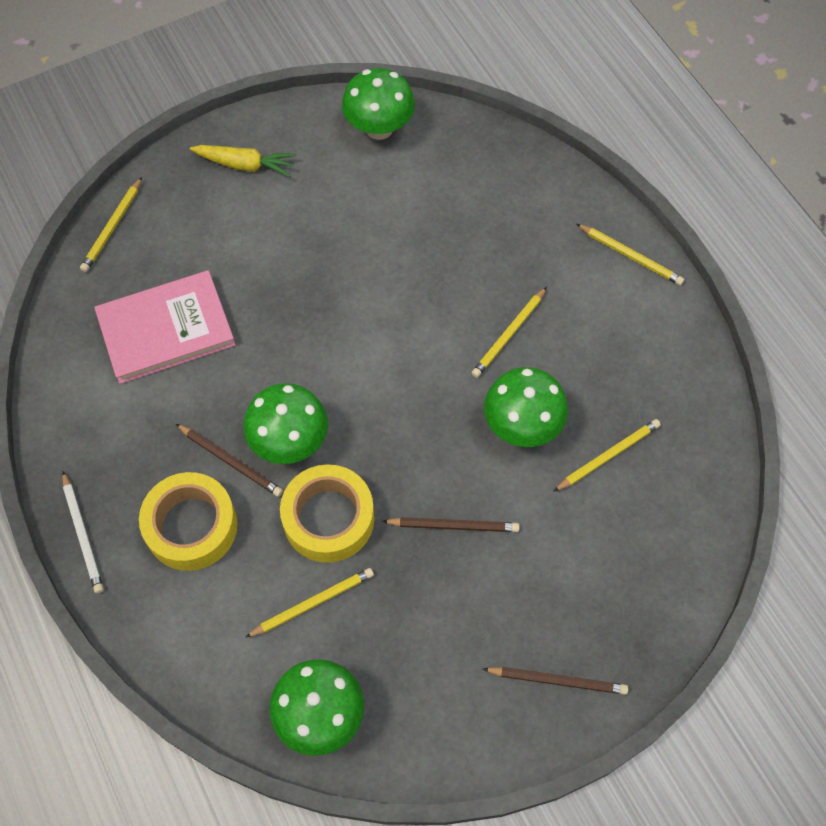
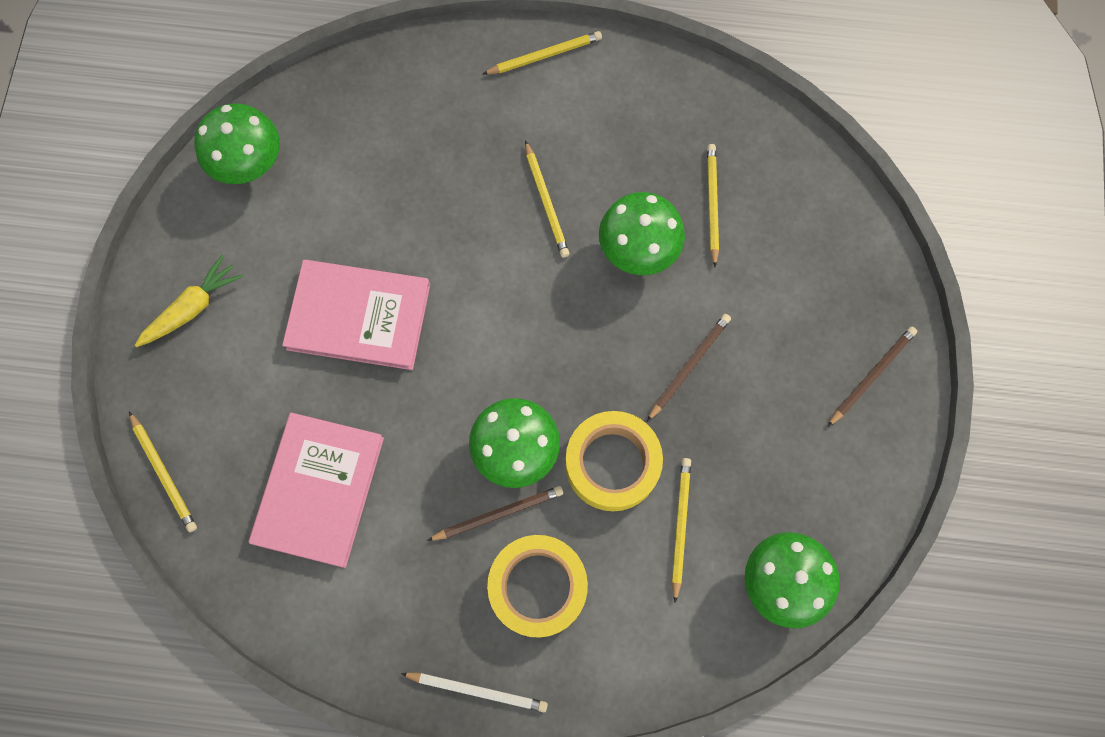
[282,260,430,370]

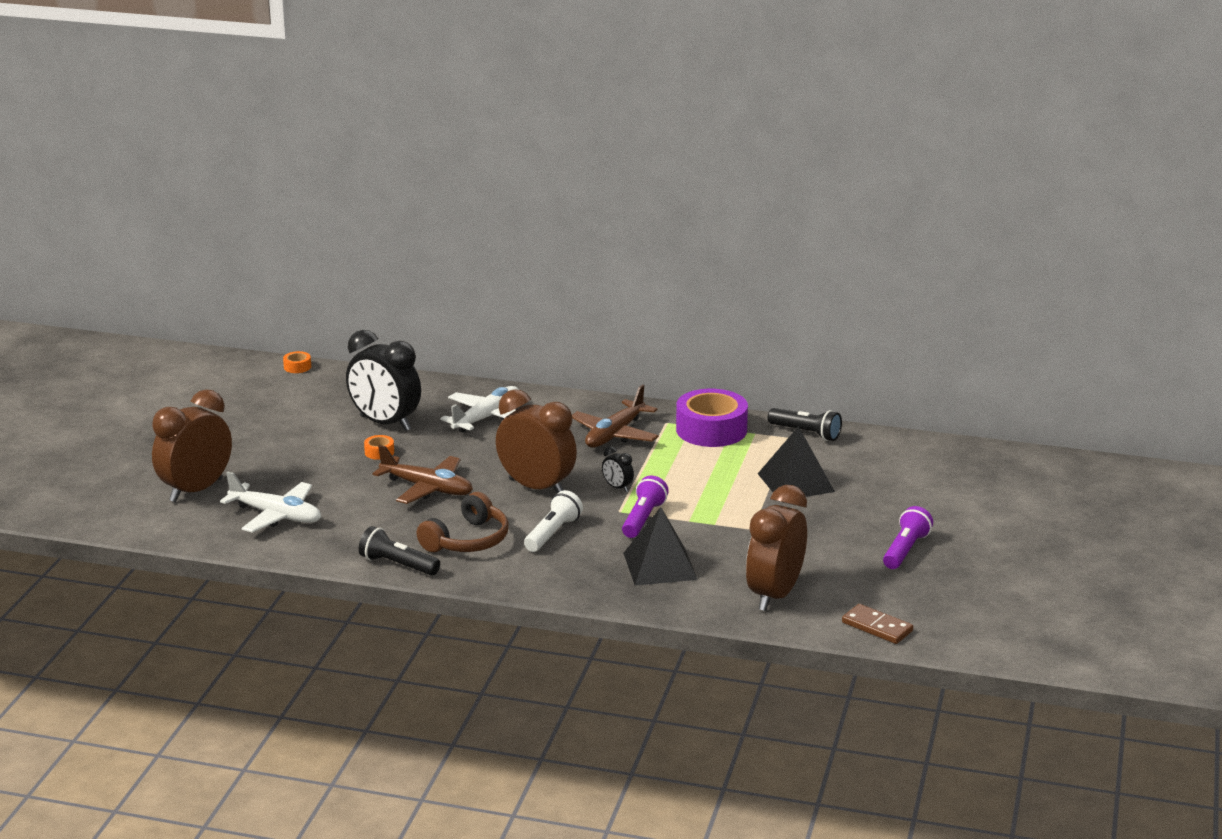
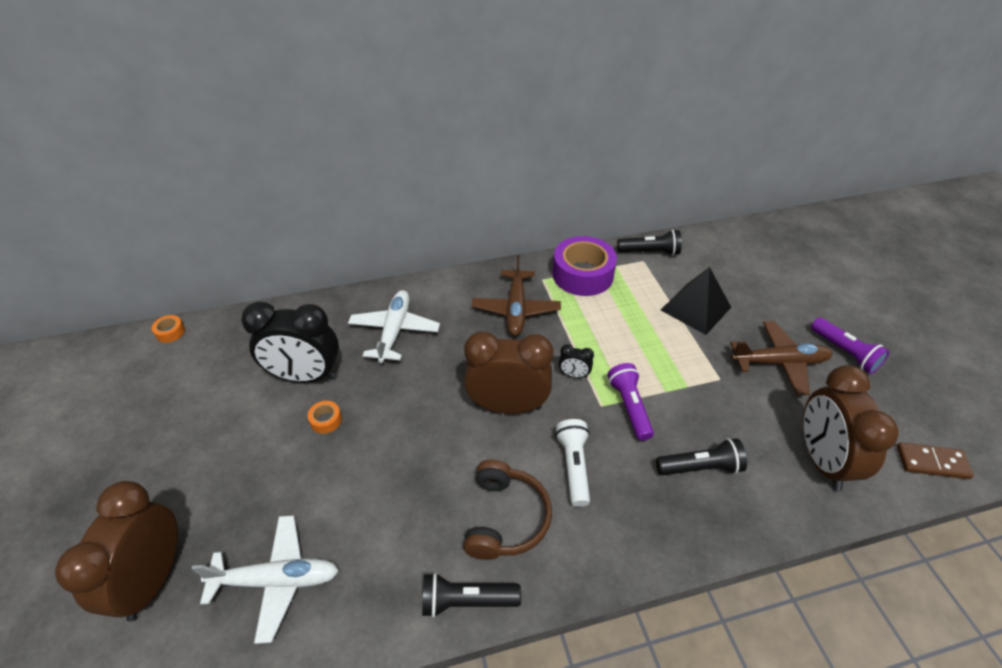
[730,321,833,395]
[656,438,747,475]
[811,318,889,374]

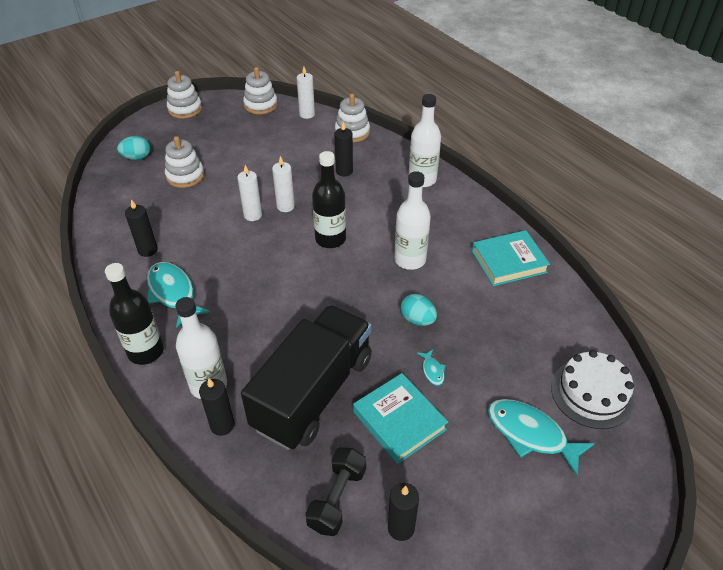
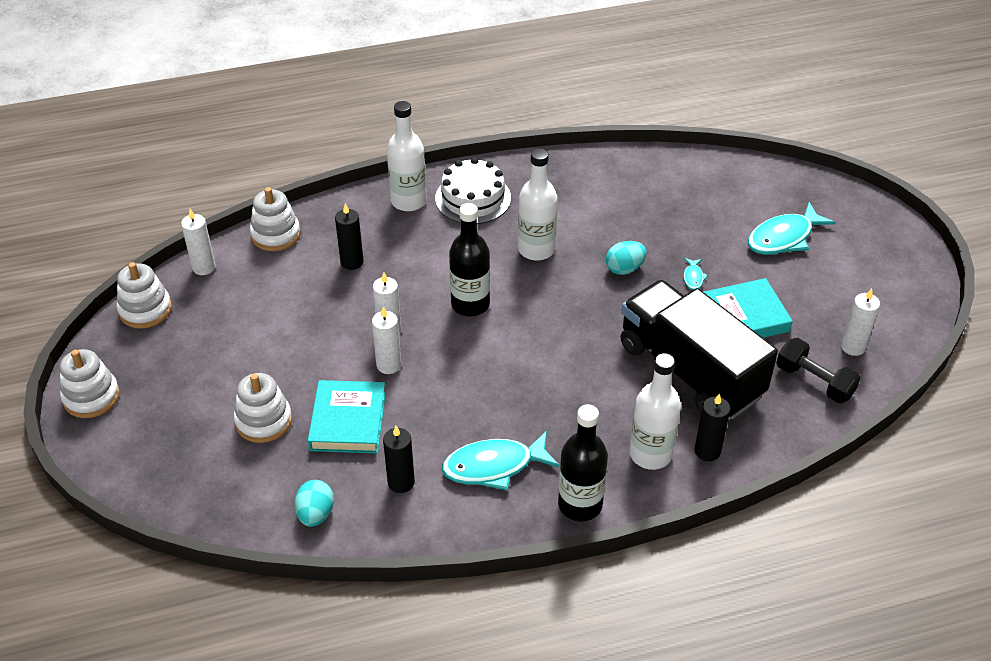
[295,480,334,527]
[841,288,880,356]
[683,258,708,290]
[308,380,386,453]
[435,157,511,224]

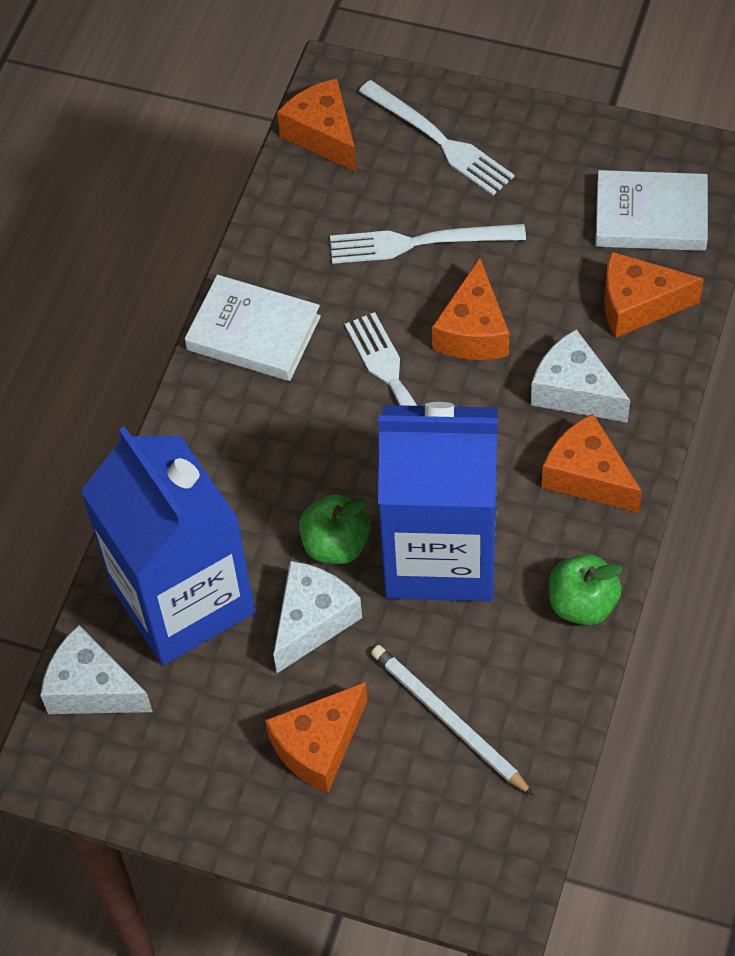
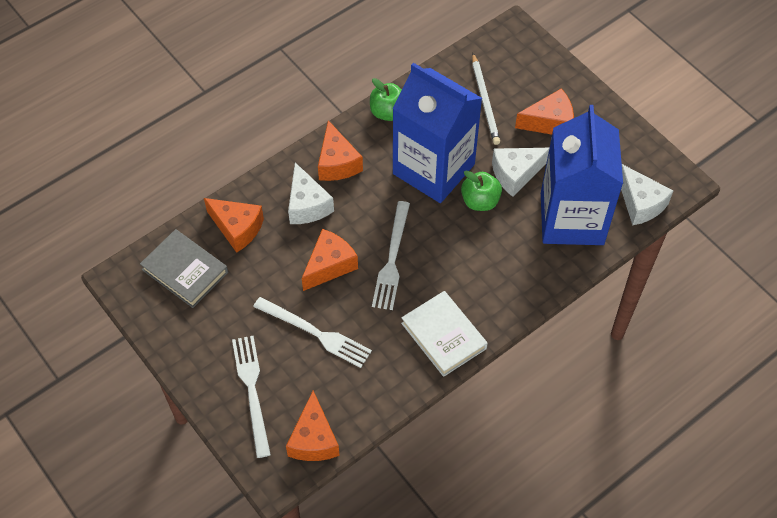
[140,229,228,308]

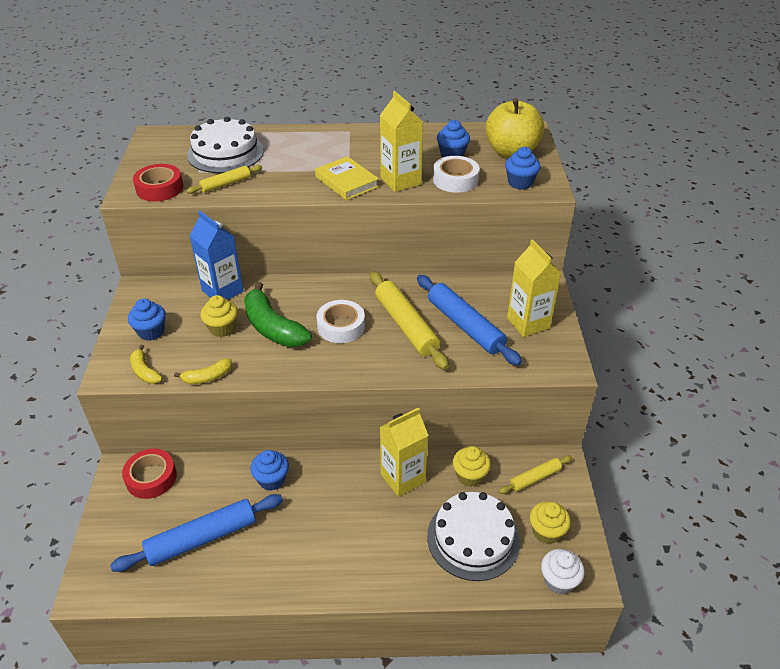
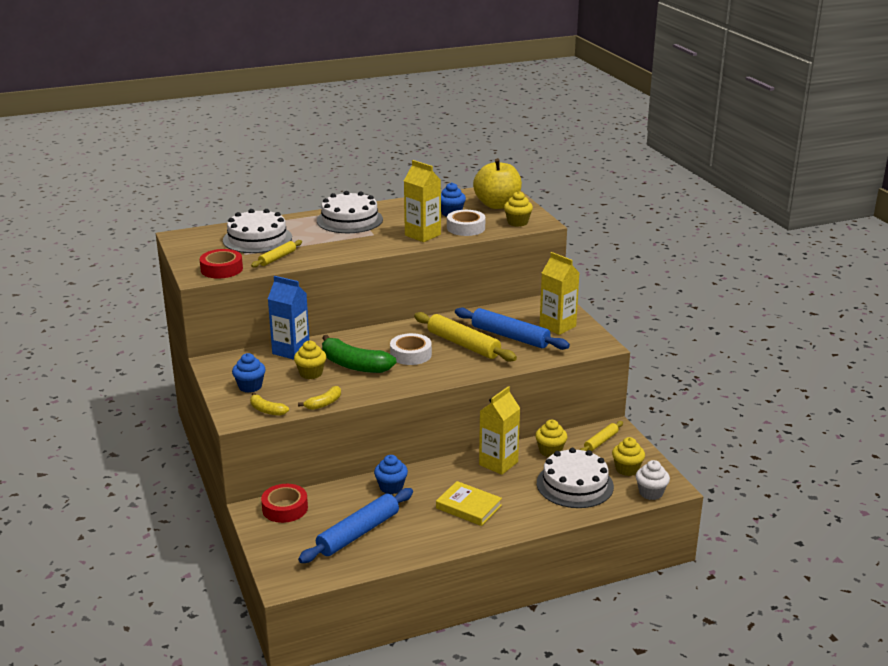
[436,481,502,526]
[504,191,533,227]
[317,191,383,233]

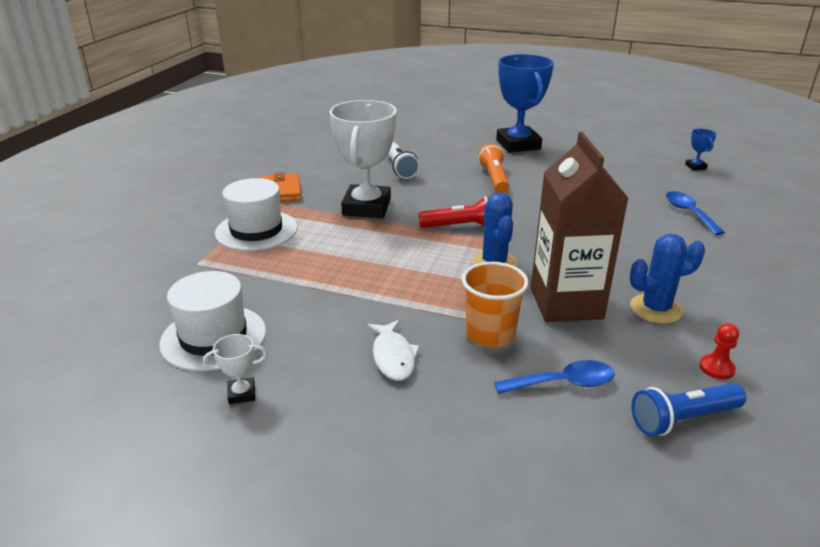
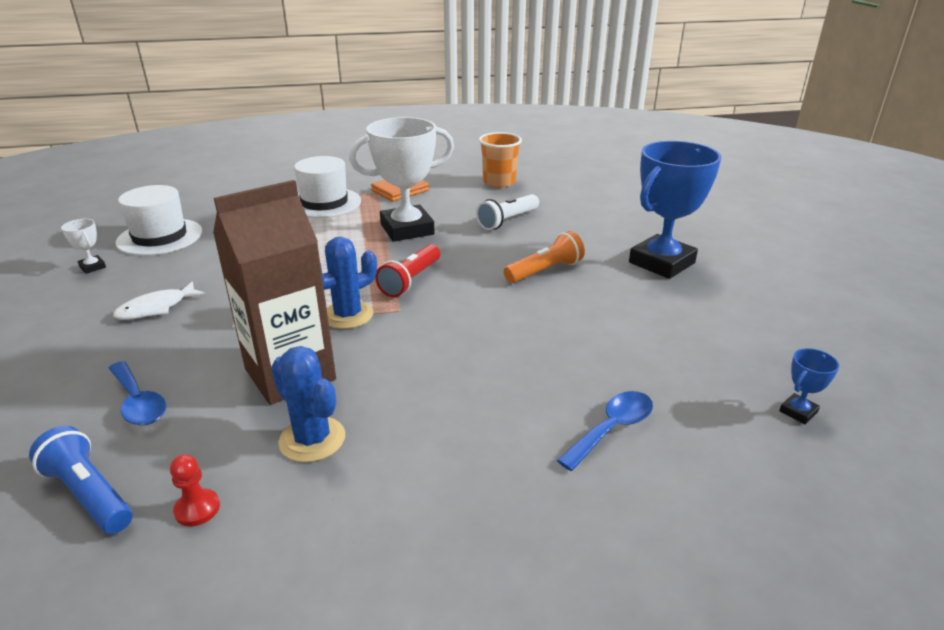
[375,244,440,297]
[479,132,522,187]

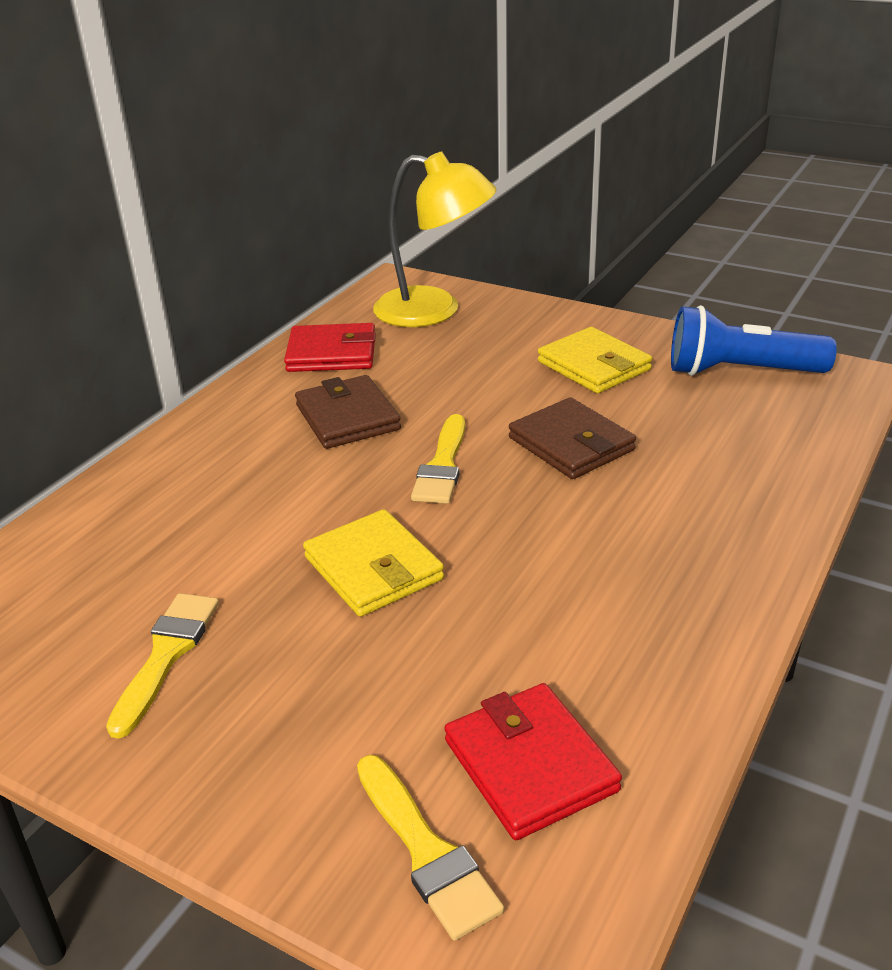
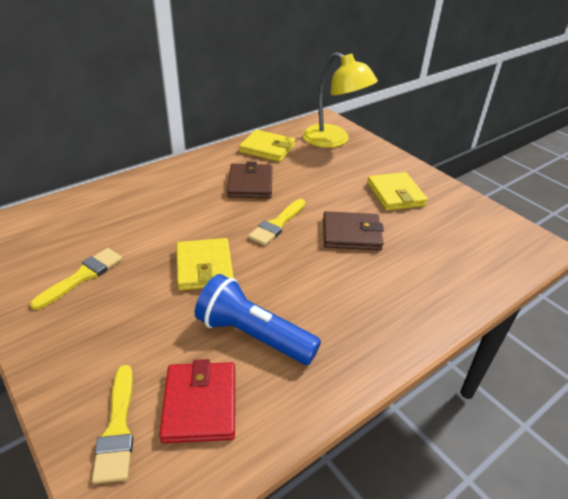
[239,130,295,162]
[323,211,384,251]
[195,274,321,365]

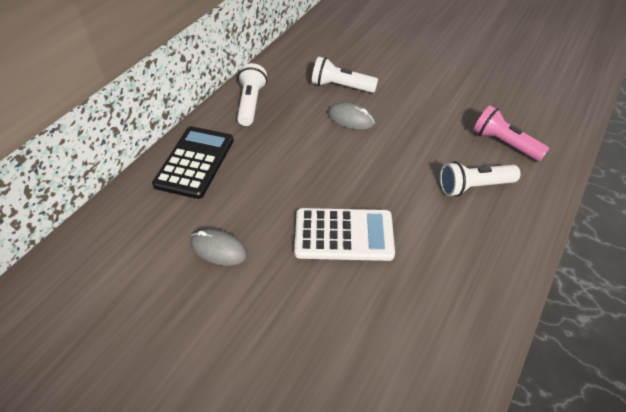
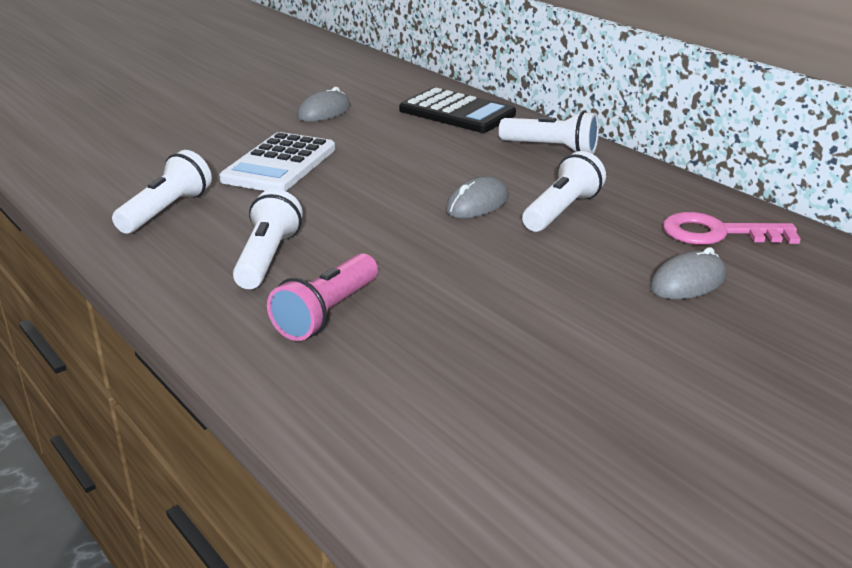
[267,253,378,341]
[112,150,212,234]
[650,247,726,299]
[663,212,801,245]

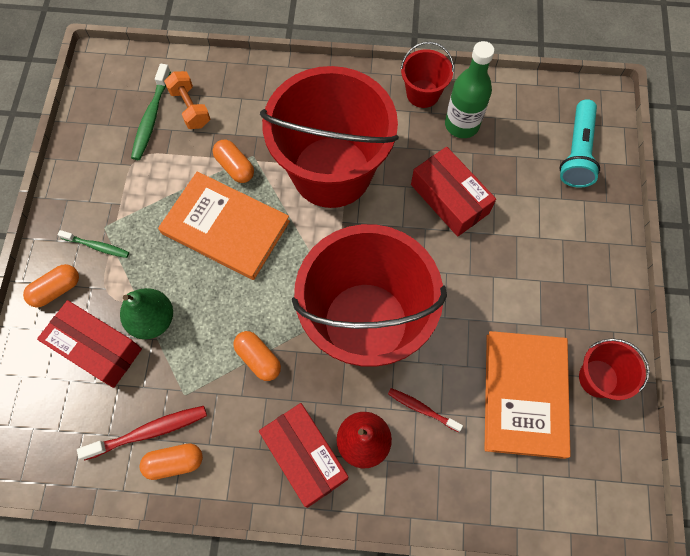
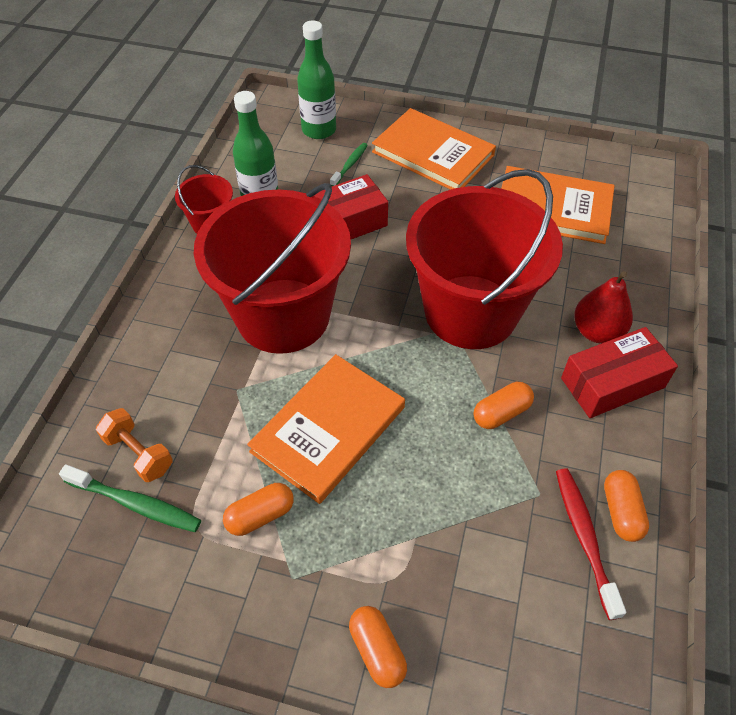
[37,300,142,388] (first image)
[330,143,368,186]
[120,288,173,339] (first image)
[96,408,173,482]
[223,483,294,536]
[388,388,463,432] (first image)
[297,21,336,139]
[579,338,650,400] (first image)
[372,108,496,190]

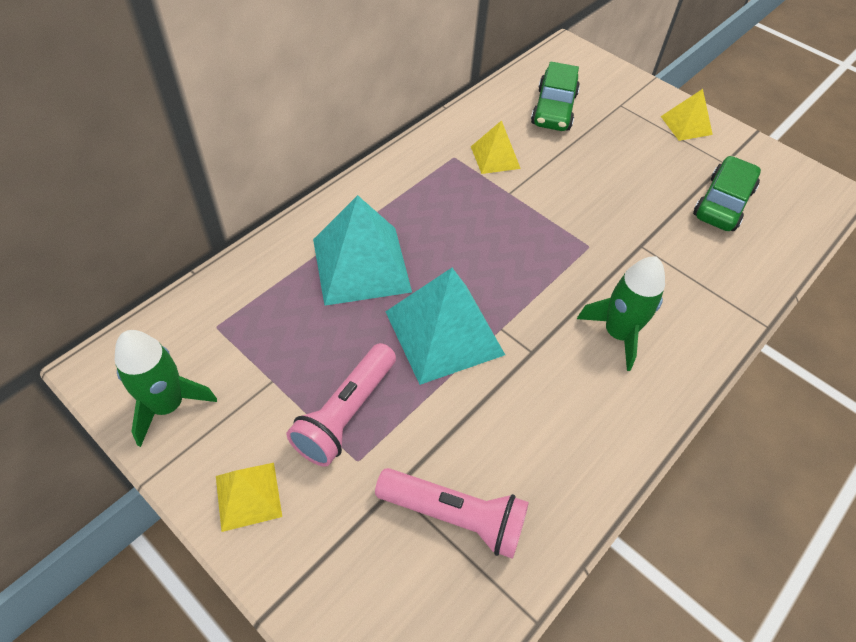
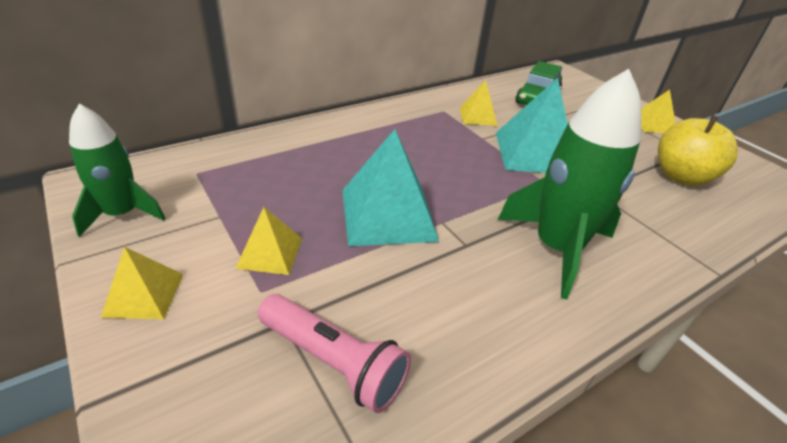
[235,207,302,275]
[496,78,568,173]
[498,69,642,299]
[658,115,738,186]

